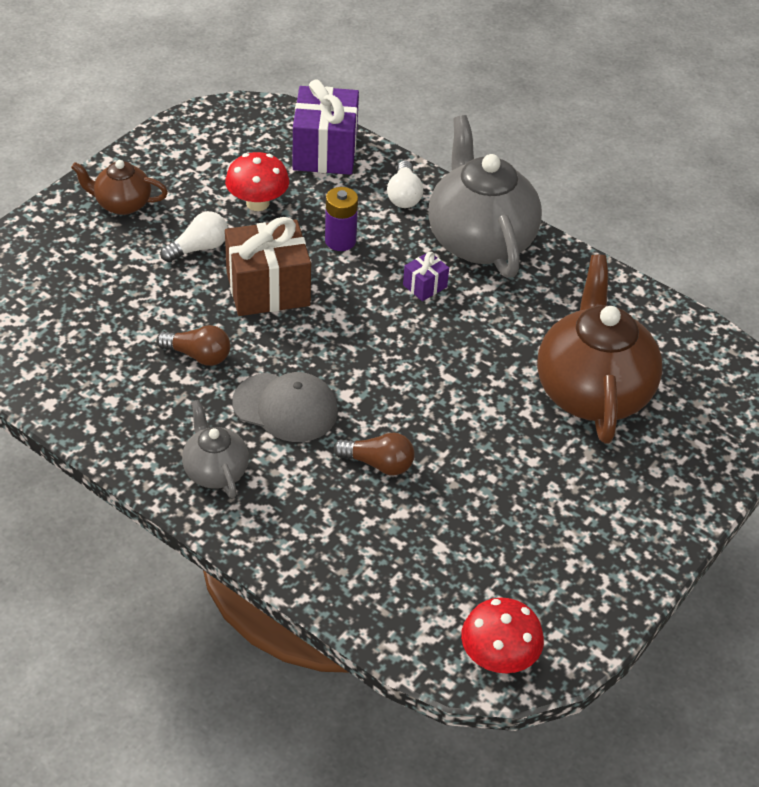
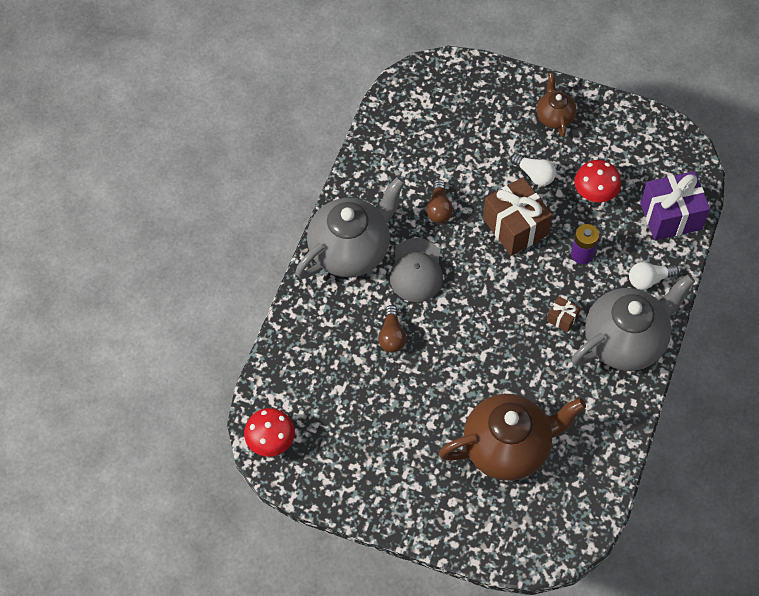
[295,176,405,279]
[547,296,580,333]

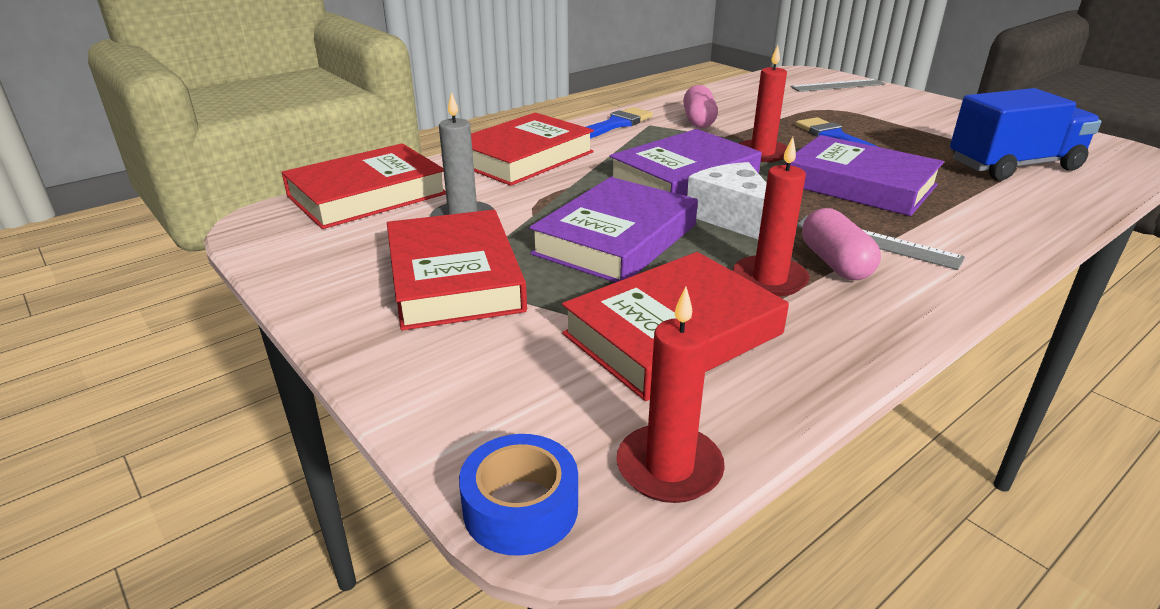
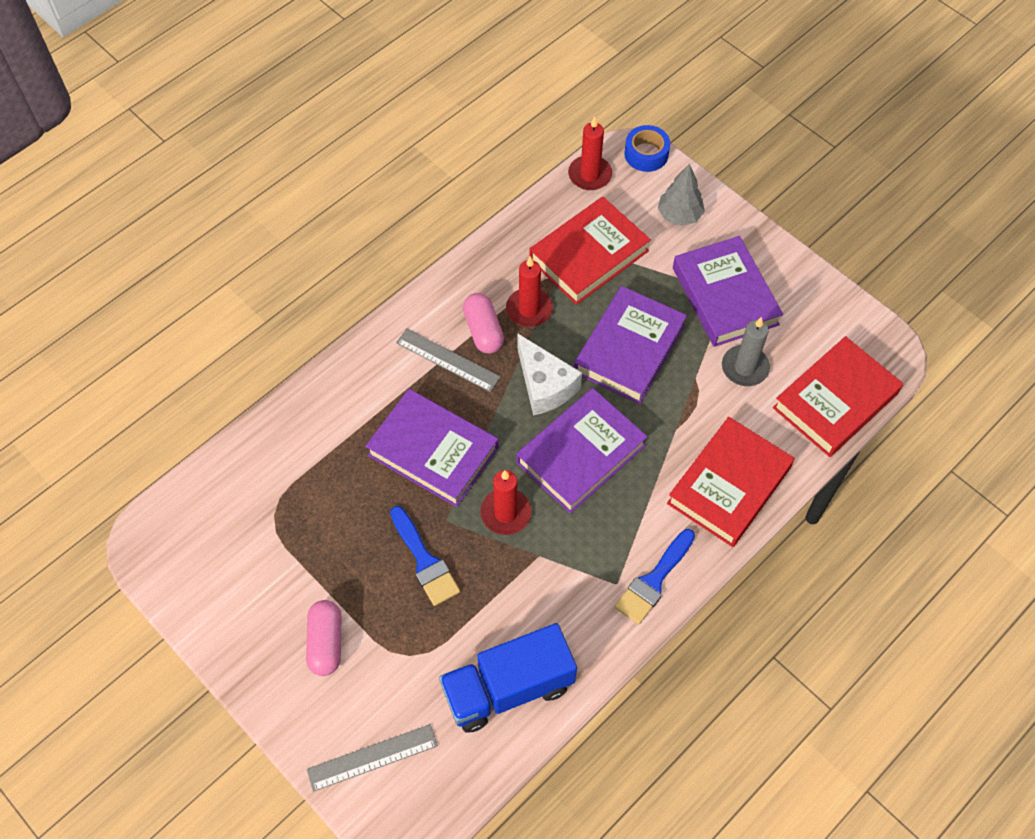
[673,236,783,347]
[306,600,341,676]
[439,623,577,733]
[658,164,705,226]

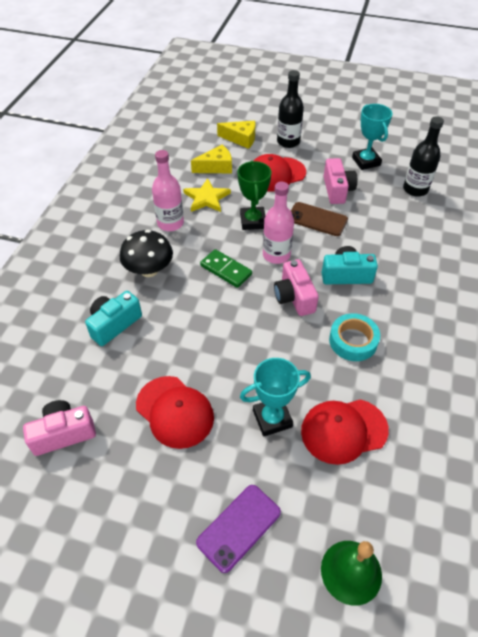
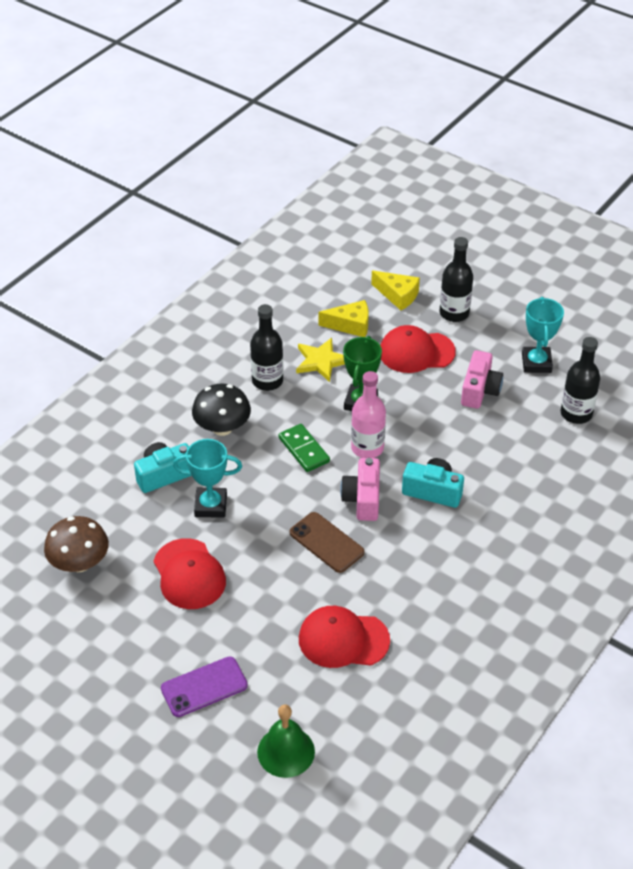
[44,516,109,572]
[250,304,283,391]
[173,439,242,518]
[290,512,364,573]
[329,313,380,361] (first image)

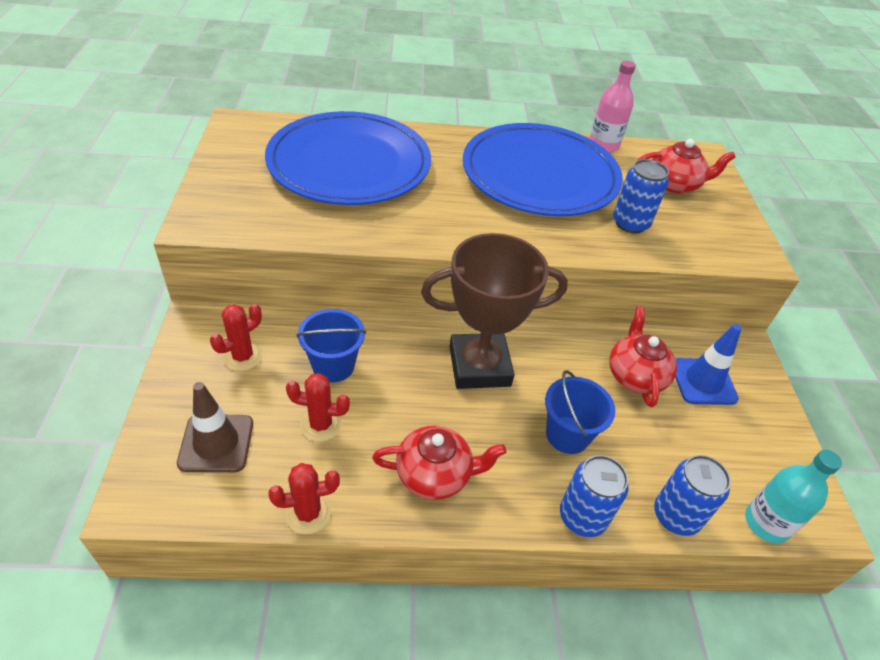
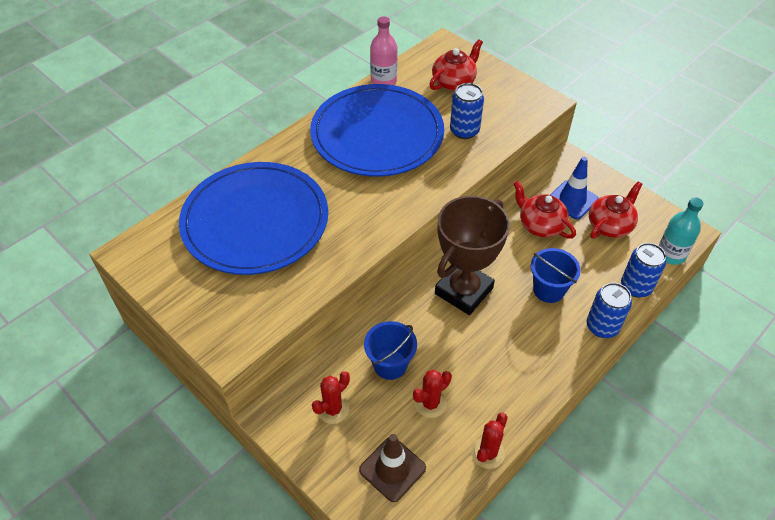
[312,371,350,424]
[589,181,643,239]

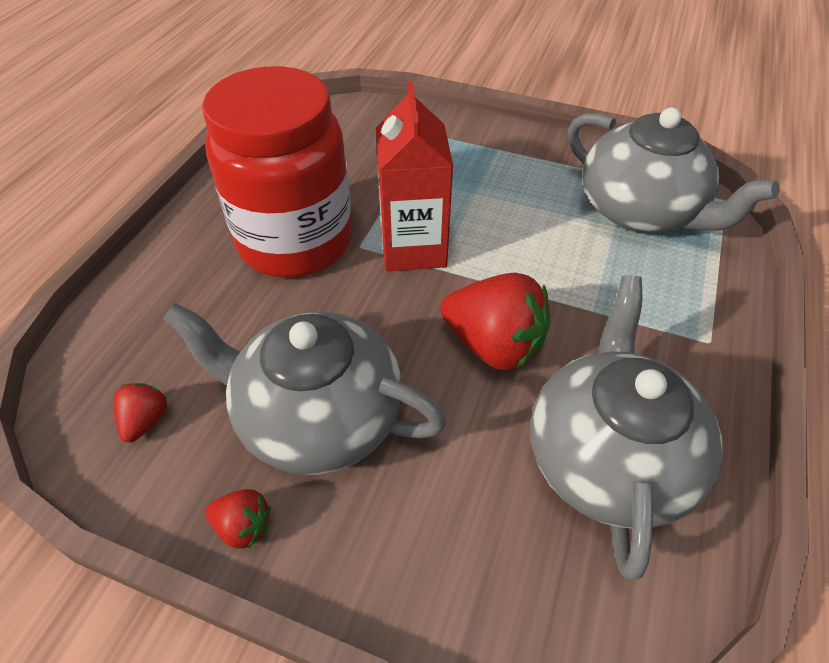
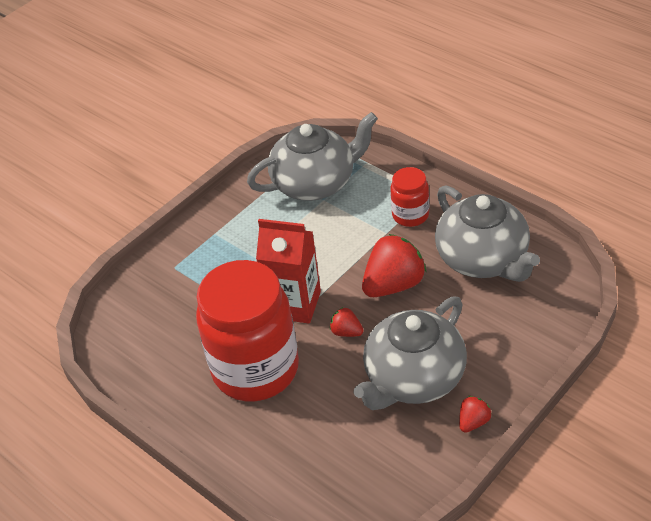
[330,307,364,337]
[435,185,540,282]
[390,167,429,227]

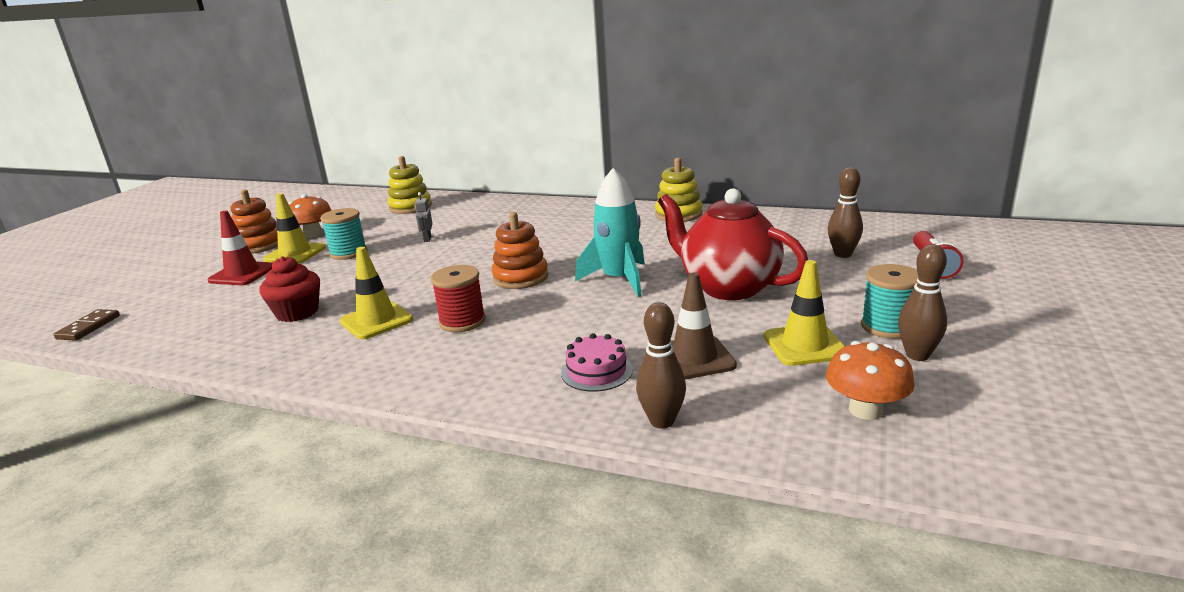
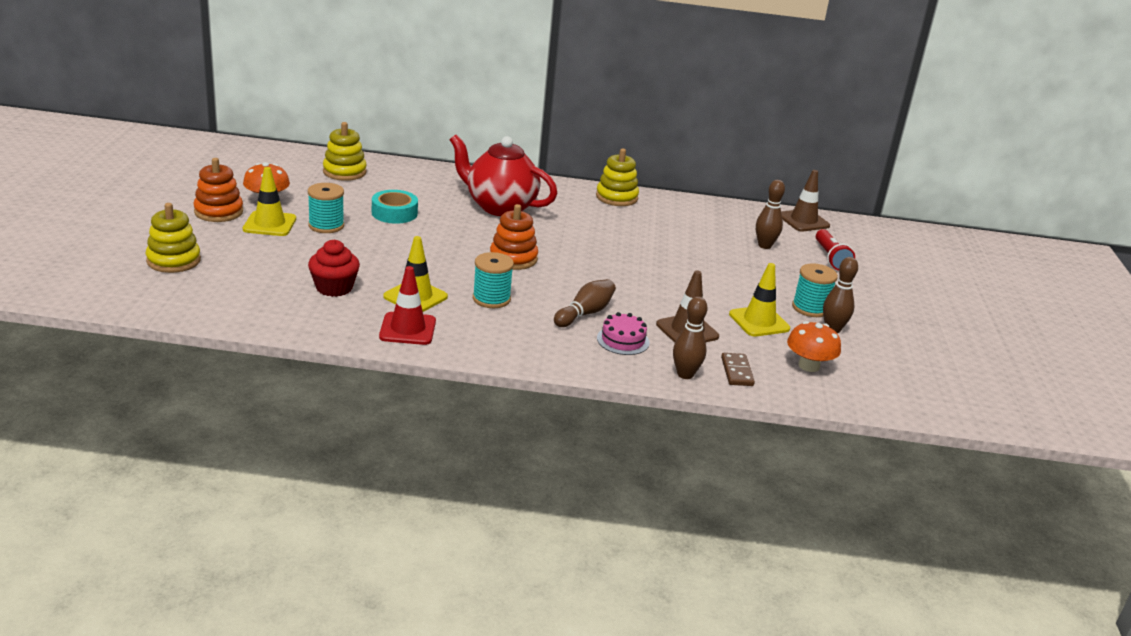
[721,353,755,386]
[379,266,436,345]
[372,190,418,224]
[473,252,514,308]
[575,168,645,297] (first image)
[450,135,557,216]
[146,203,201,273]
[554,279,616,327]
[781,170,830,232]

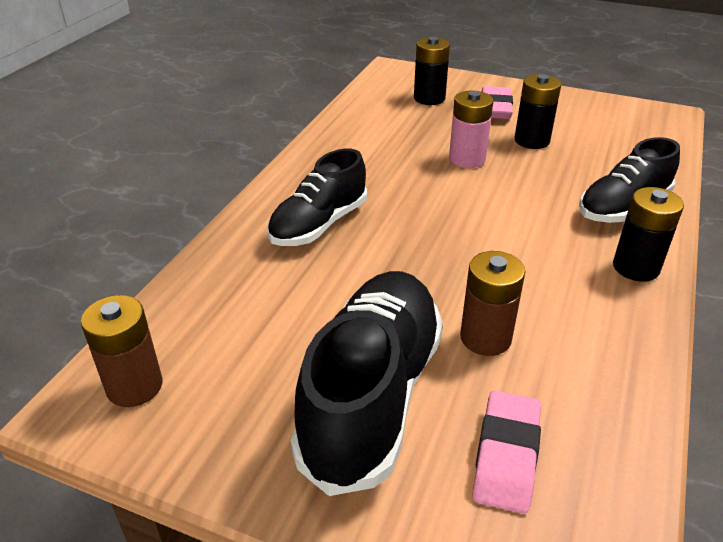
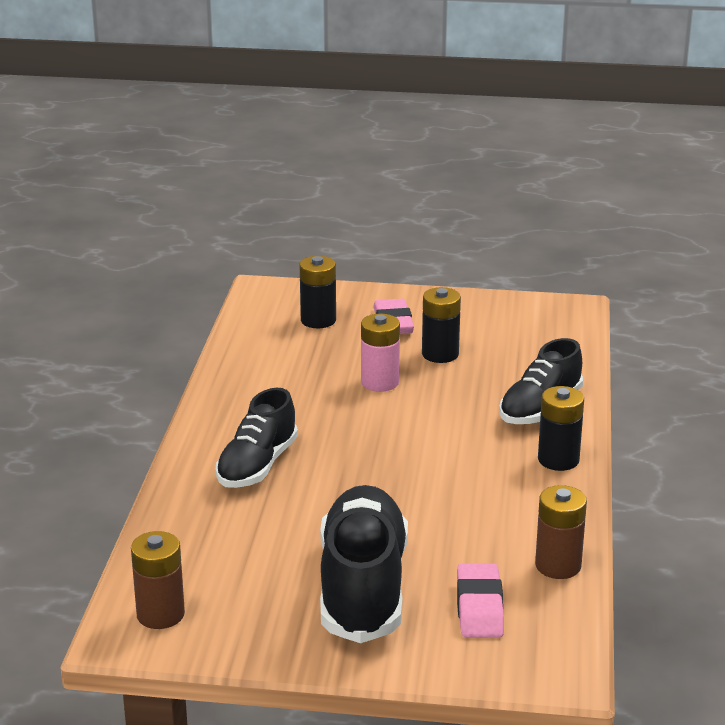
[535,485,587,579]

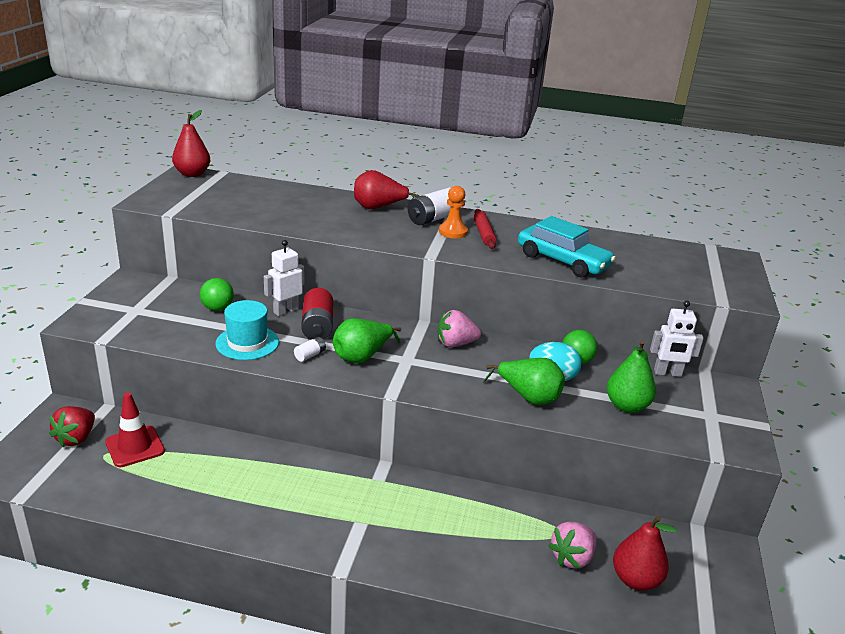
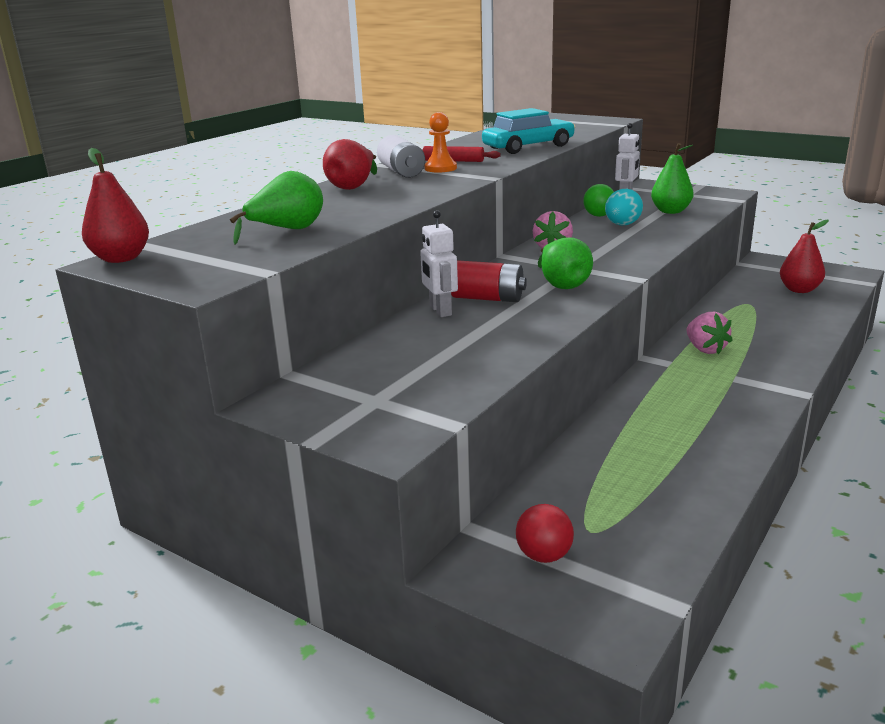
[516,504,574,563]
[105,392,165,467] (first image)
[200,278,234,311] (first image)
[216,300,279,360] (first image)
[294,337,326,362] (first image)
[230,171,323,245]
[686,312,733,354]

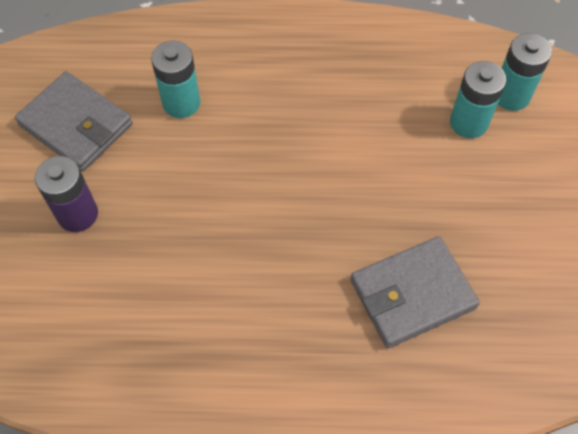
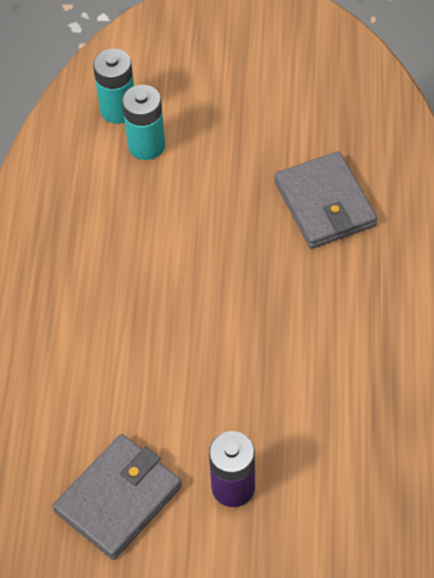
[151,40,200,118] (first image)

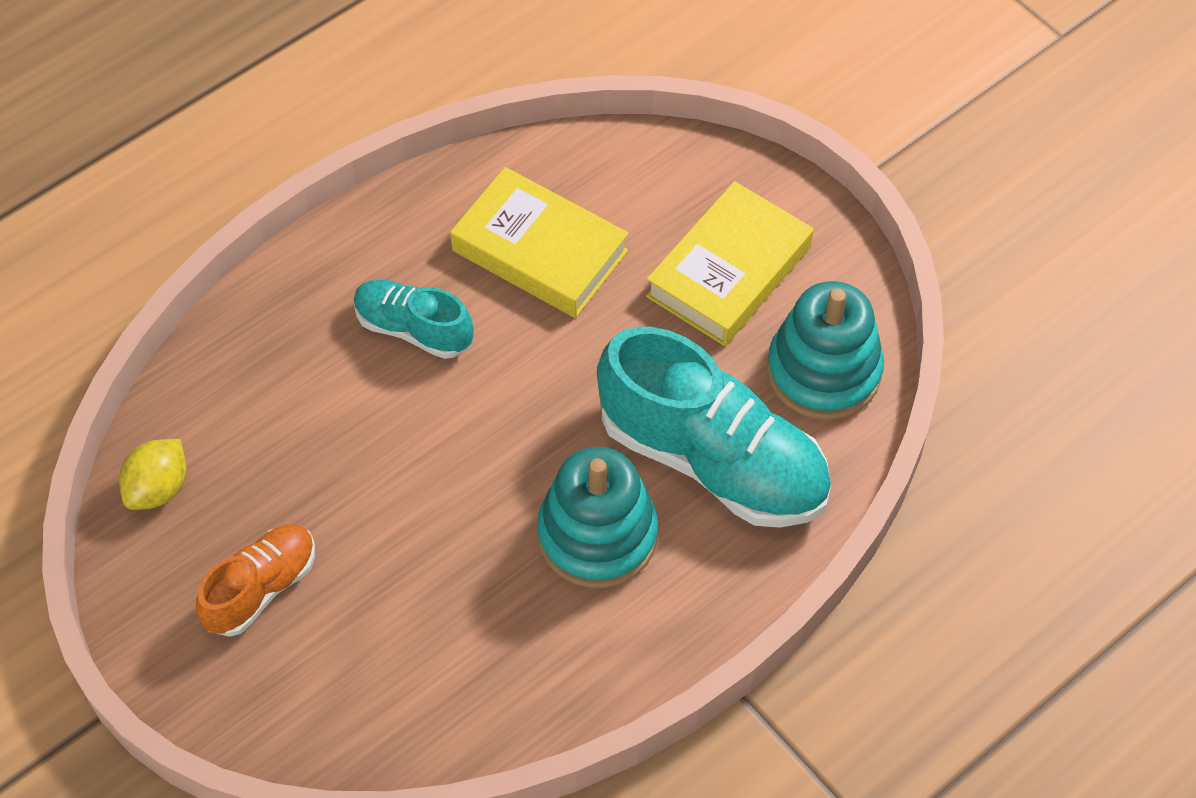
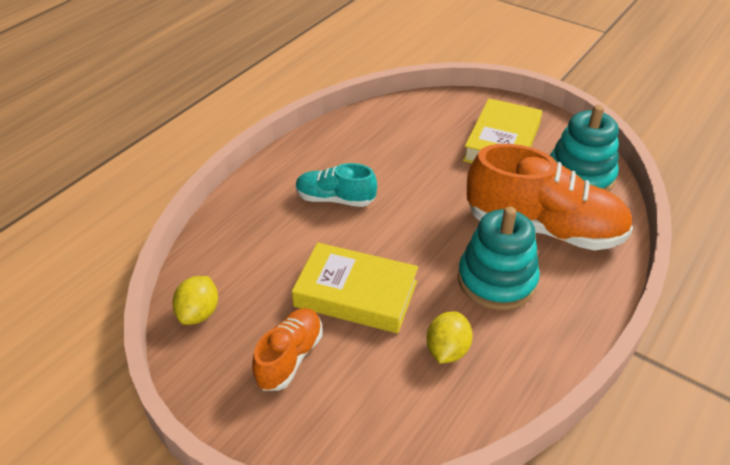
[292,242,418,333]
[467,144,633,250]
[426,311,473,363]

